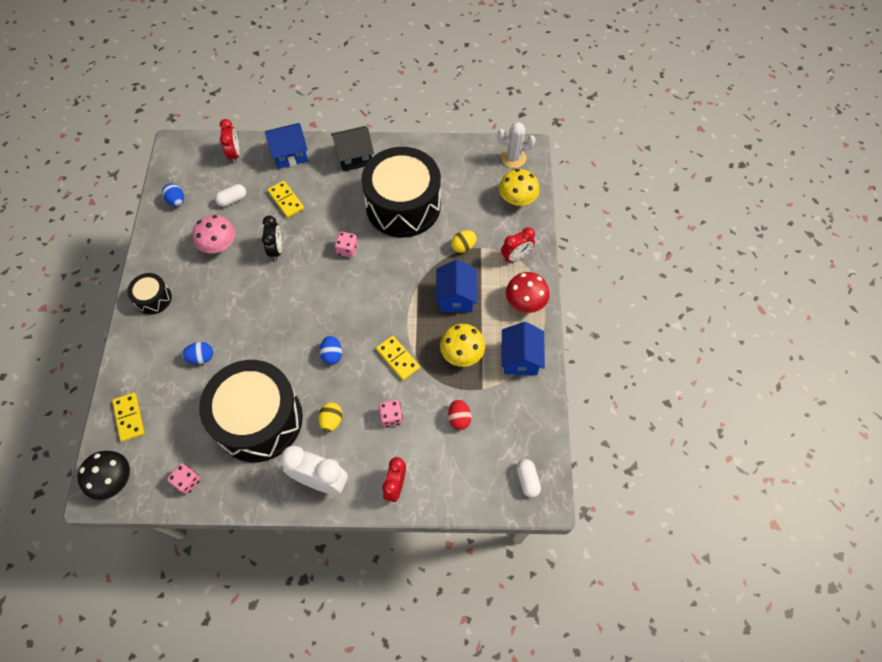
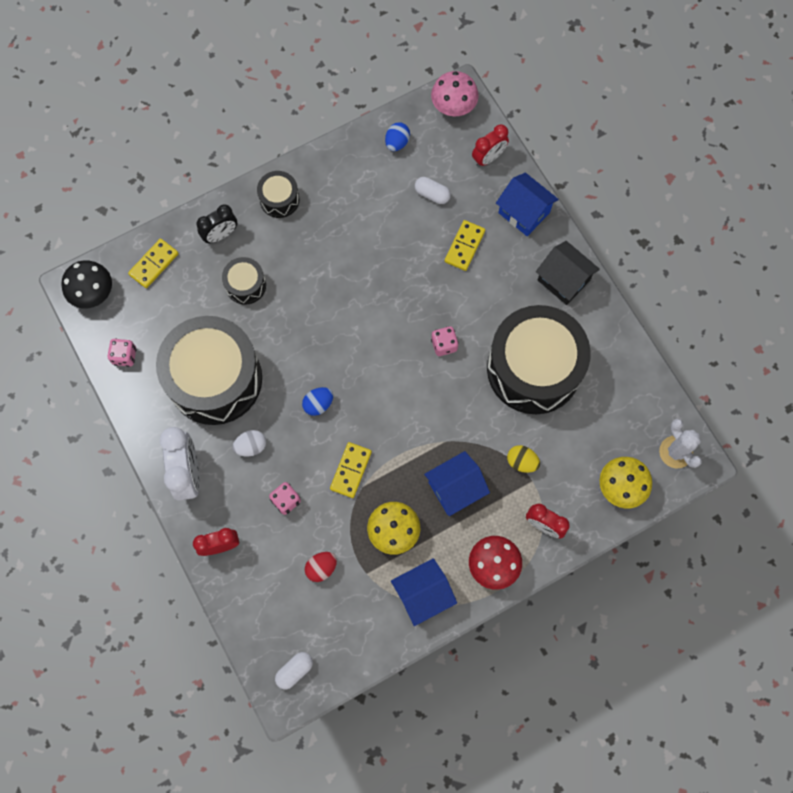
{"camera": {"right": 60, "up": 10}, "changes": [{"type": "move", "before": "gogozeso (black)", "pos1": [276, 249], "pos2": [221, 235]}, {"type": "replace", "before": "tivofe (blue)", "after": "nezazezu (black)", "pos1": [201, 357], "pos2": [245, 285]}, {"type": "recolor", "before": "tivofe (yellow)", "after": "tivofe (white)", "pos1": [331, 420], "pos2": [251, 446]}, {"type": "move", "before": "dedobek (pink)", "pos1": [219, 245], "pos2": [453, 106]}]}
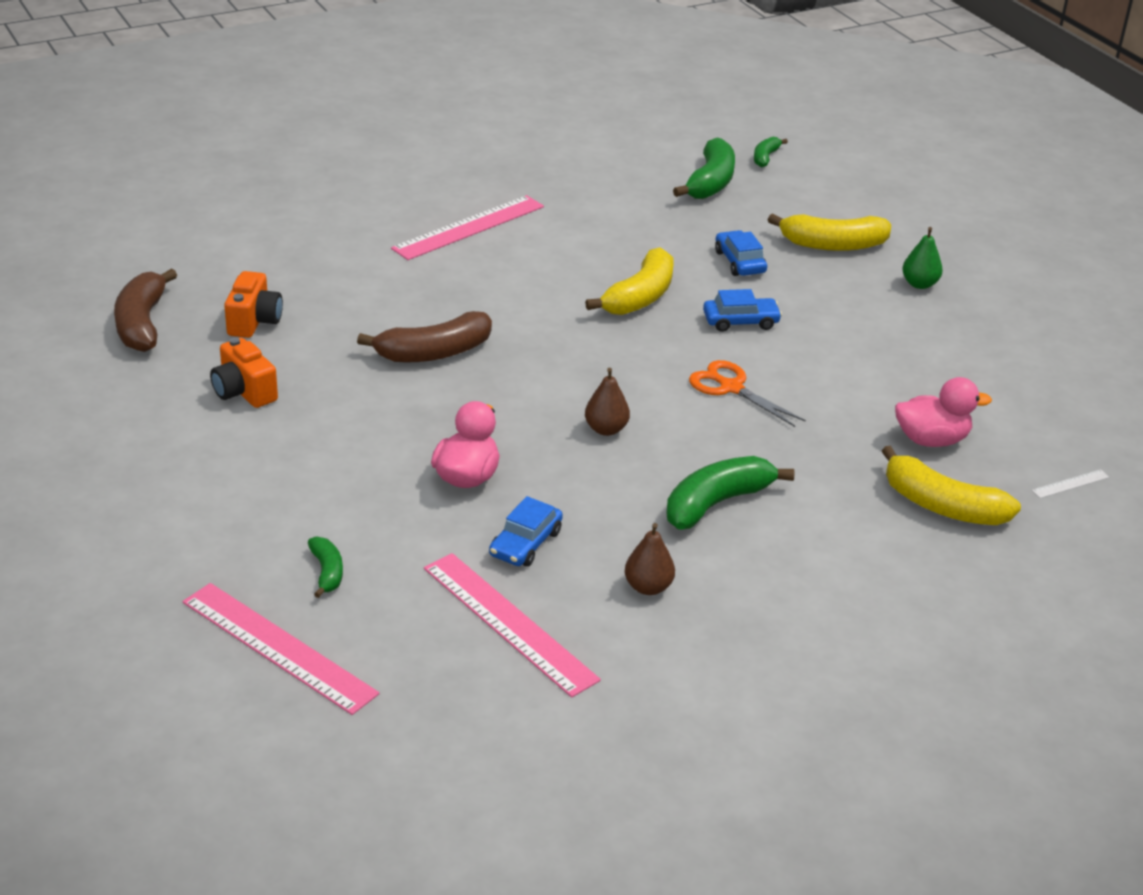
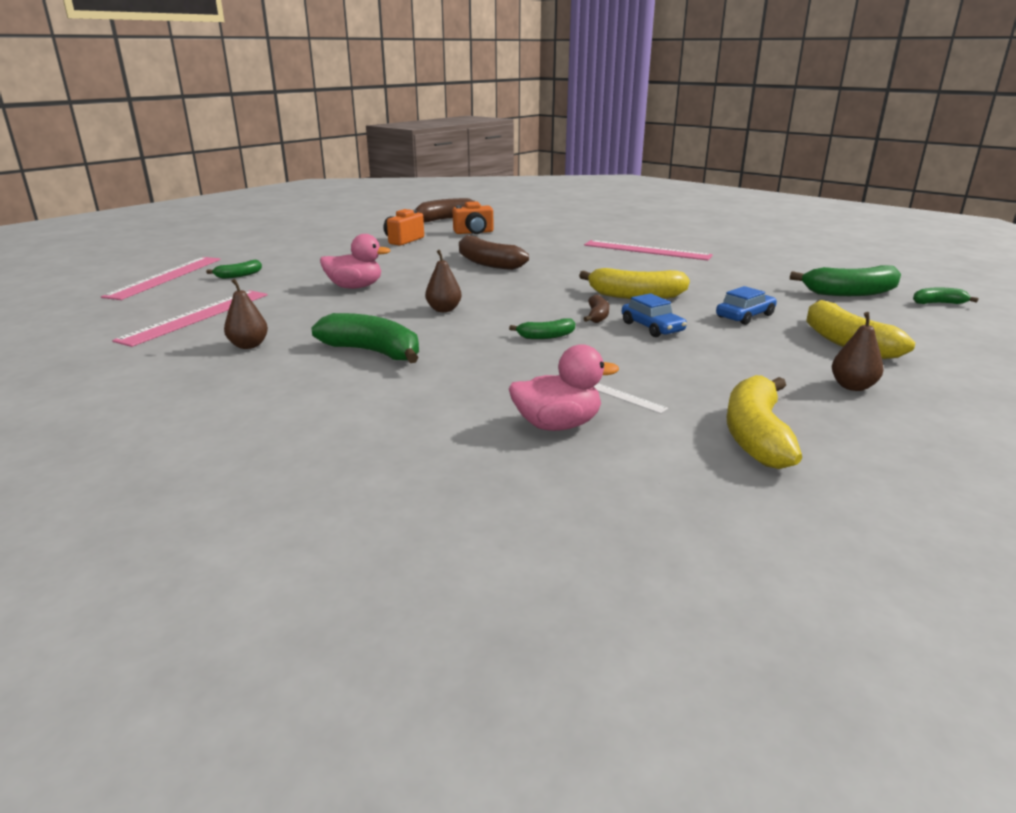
{"camera": {"right": 70, "up": -10}, "changes": [{"type": "replace", "before": "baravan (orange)", "after": "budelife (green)", "pos1": [731, 388], "pos2": [546, 336]}, {"type": "rotate", "before": "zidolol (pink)", "pos1": [931, 440], "pos2": [557, 425], "turn": -75}, {"type": "insert", "after": "budelife (brown)", "pos2": [597, 316]}, {"type": "move", "before": "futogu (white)", "pos1": [1070, 484], "pos2": [625, 397]}, {"type": "move", "before": "budelife (yellow)", "pos1": [942, 506], "pos2": [756, 435]}, {"type": "recolor", "before": "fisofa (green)", "after": "fisofa (brown)", "pos1": [919, 284], "pos2": [852, 386]}, {"type": "delete", "before": "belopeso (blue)", "pos1": [525, 543]}]}
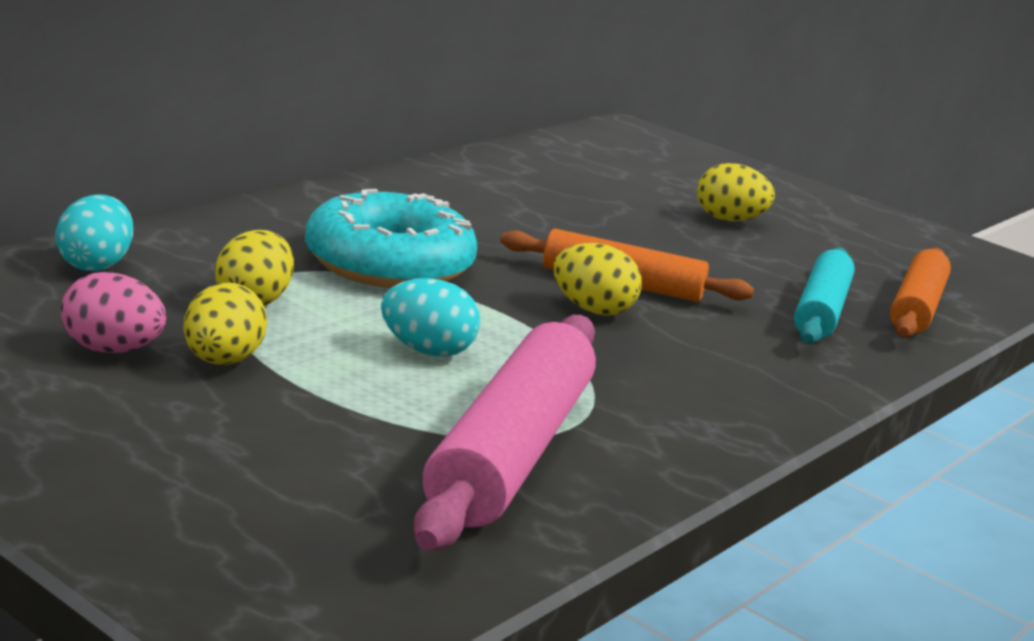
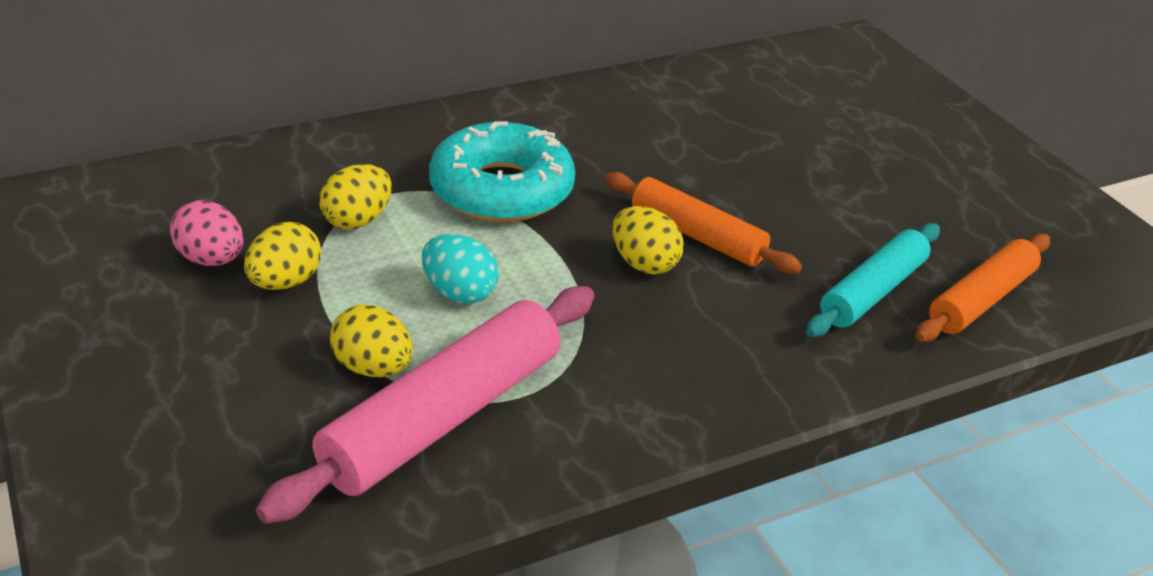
{"camera": {"right": 25, "up": 15}, "changes": [{"type": "move", "before": "tivofe (yellow)", "pos1": [729, 220], "pos2": [373, 368]}, {"type": "delete", "before": "tivofe (turquoise)", "pos1": [95, 265]}]}
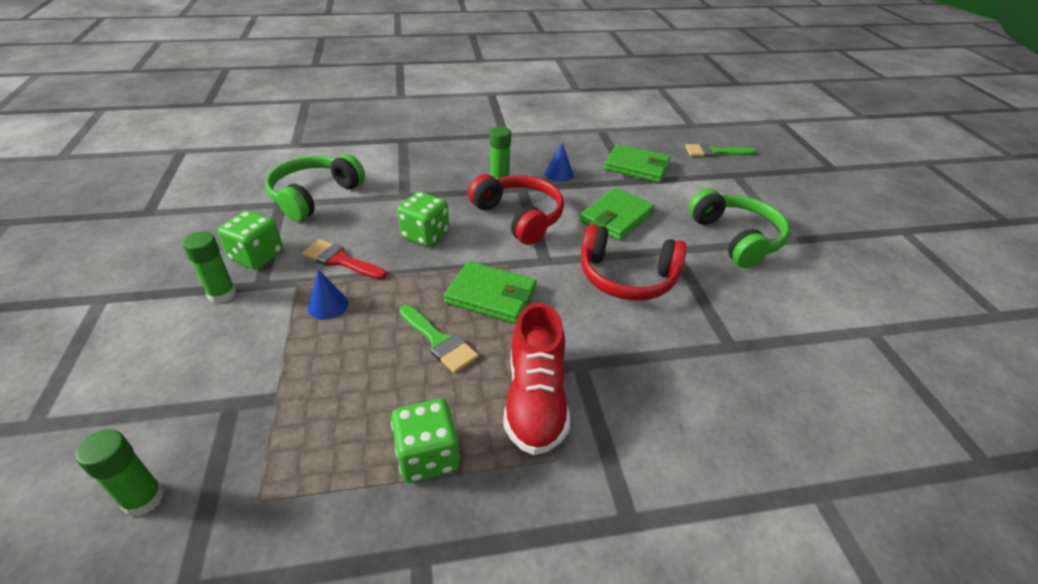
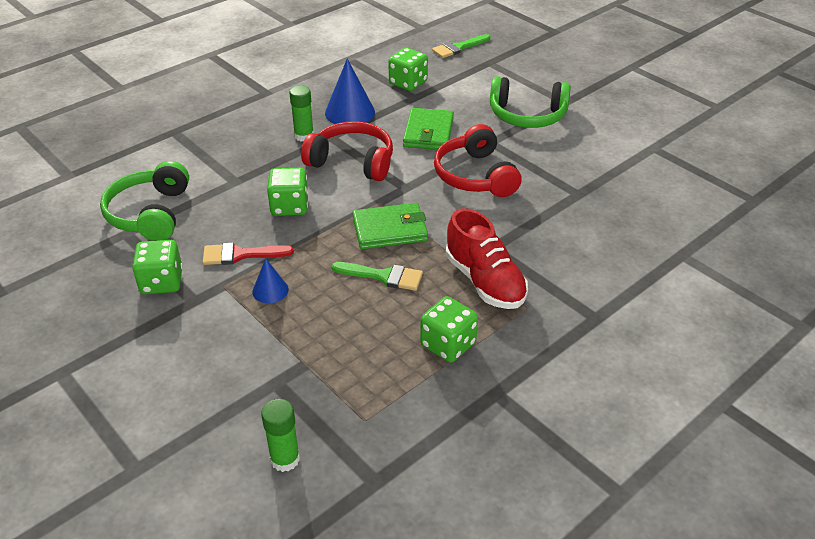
{"camera": {"right": -30, "up": 0}, "changes": [{"type": "resize", "before": "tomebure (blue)", "pos1": [559, 174], "pos2": [350, 112], "scale": 1.78}, {"type": "replace", "before": "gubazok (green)", "after": "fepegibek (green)", "pos1": [637, 167], "pos2": [408, 83]}, {"type": "rotate", "before": "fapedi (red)", "pos1": [627, 277], "pos2": [475, 176], "turn": 90}, {"type": "rotate", "before": "fapedi (green)", "pos1": [736, 238], "pos2": [527, 115], "turn": 150}, {"type": "delete", "before": "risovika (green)", "pos1": [222, 294]}]}
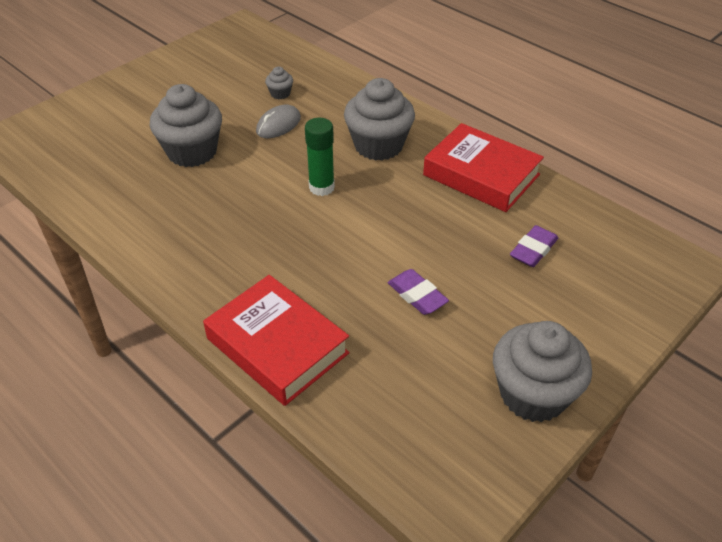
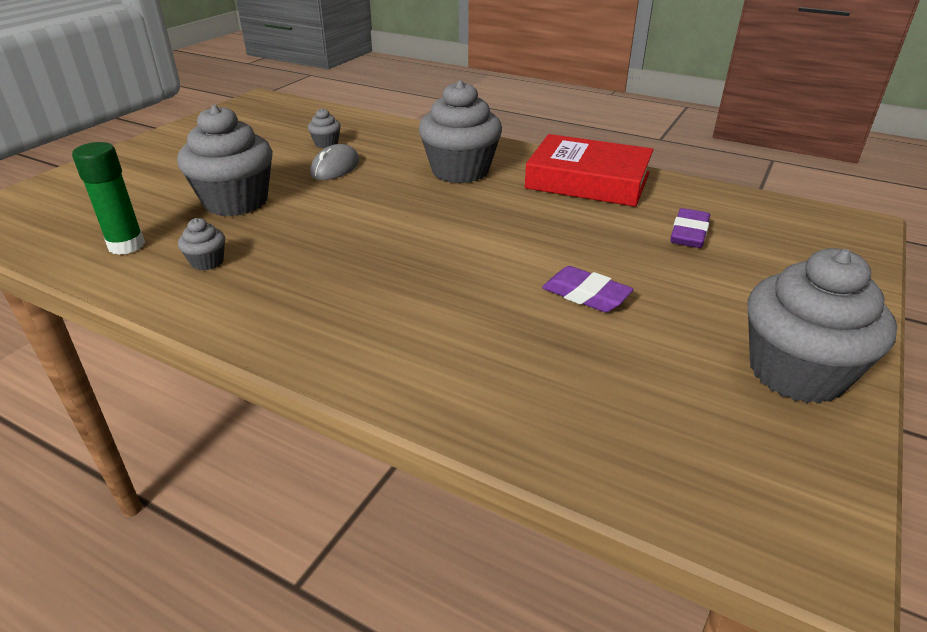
{"camera": {"right": -15, "up": -10}, "changes": [{"type": "move", "before": "risovika (green)", "pos1": [321, 187], "pos2": [126, 245]}, {"type": "insert", "after": "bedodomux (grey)", "pos2": [207, 262]}, {"type": "delete", "before": "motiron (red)", "pos1": [277, 346]}]}
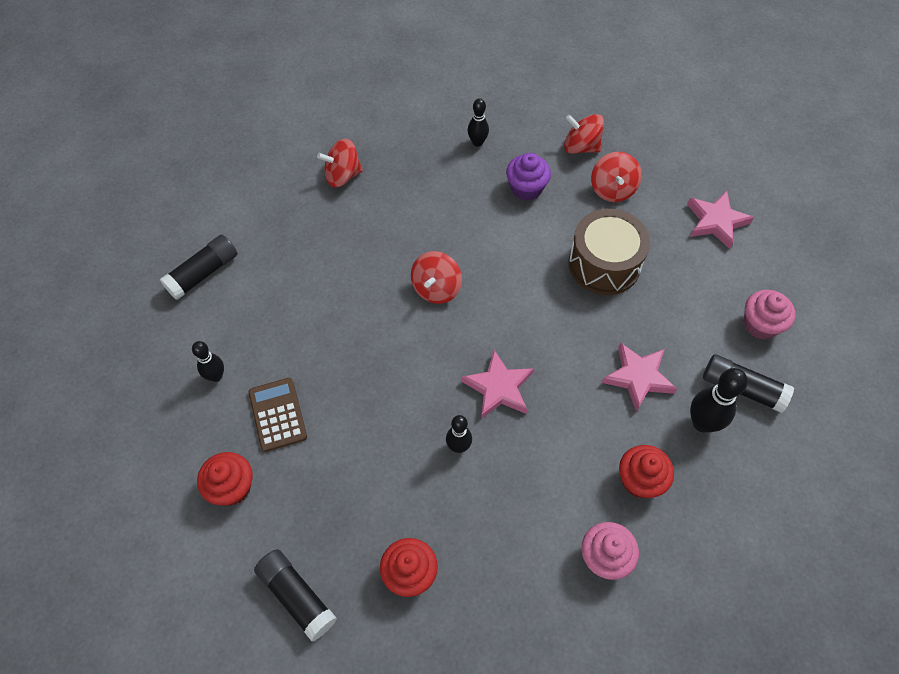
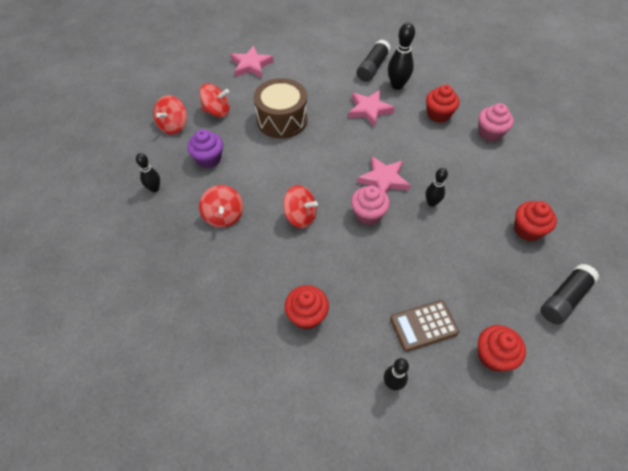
{"camera": {"right": -90, "up": -5}, "changes": [{"type": "move", "before": "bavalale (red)", "pos1": [342, 175], "pos2": [224, 216]}, {"type": "insert", "after": "bedodomux (red)", "pos2": [307, 315]}, {"type": "move", "before": "bedodomux (pink)", "pos1": [760, 324], "pos2": [368, 214]}, {"type": "delete", "before": "risovika (black)", "pos1": [203, 273]}]}
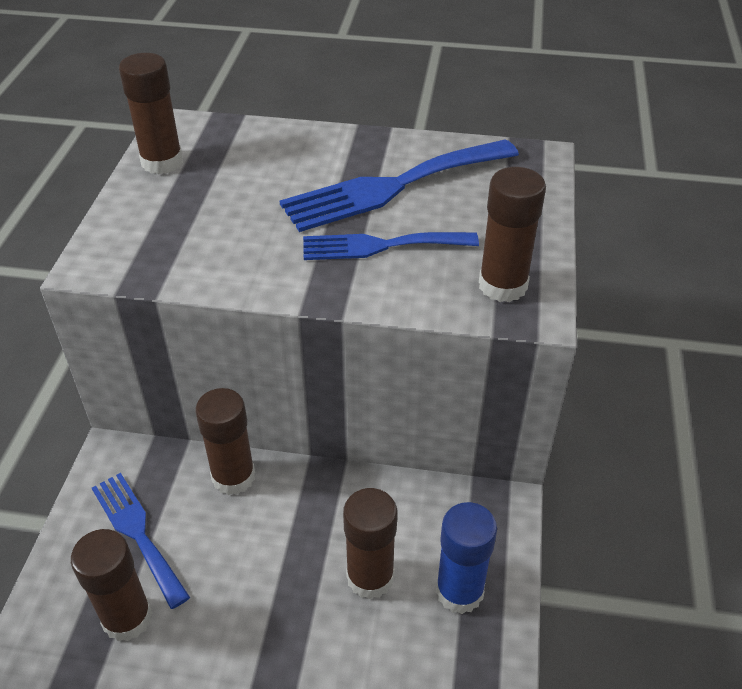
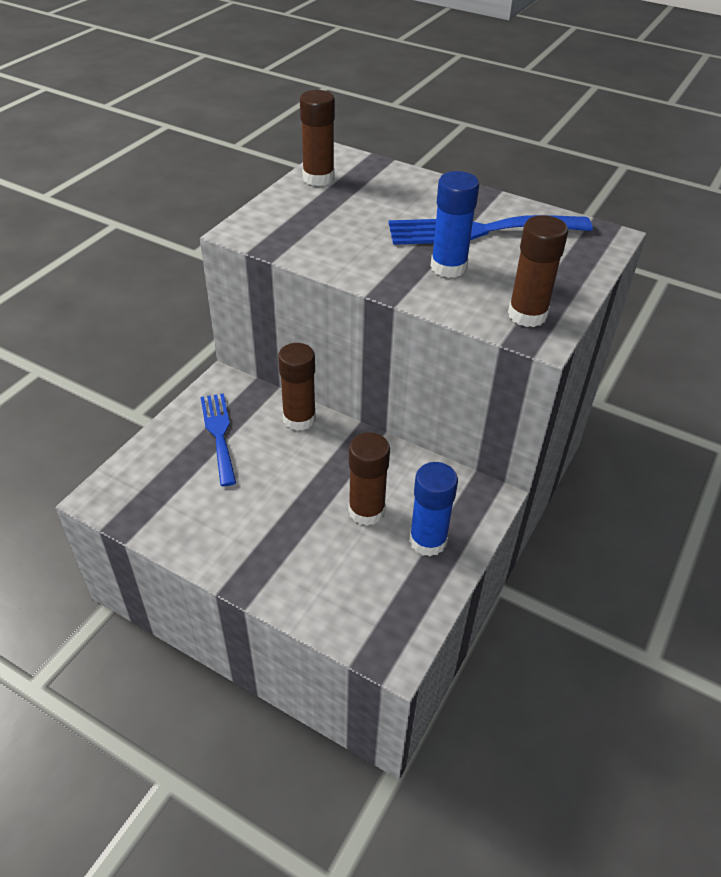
{"camera": {"right": 20, "up": 0}, "changes": [{"type": "replace", "before": "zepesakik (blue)", "after": "risovika (blue)", "pos1": [381, 246], "pos2": [448, 267]}, {"type": "delete", "before": "risovika (brown)", "pos1": [127, 618]}]}
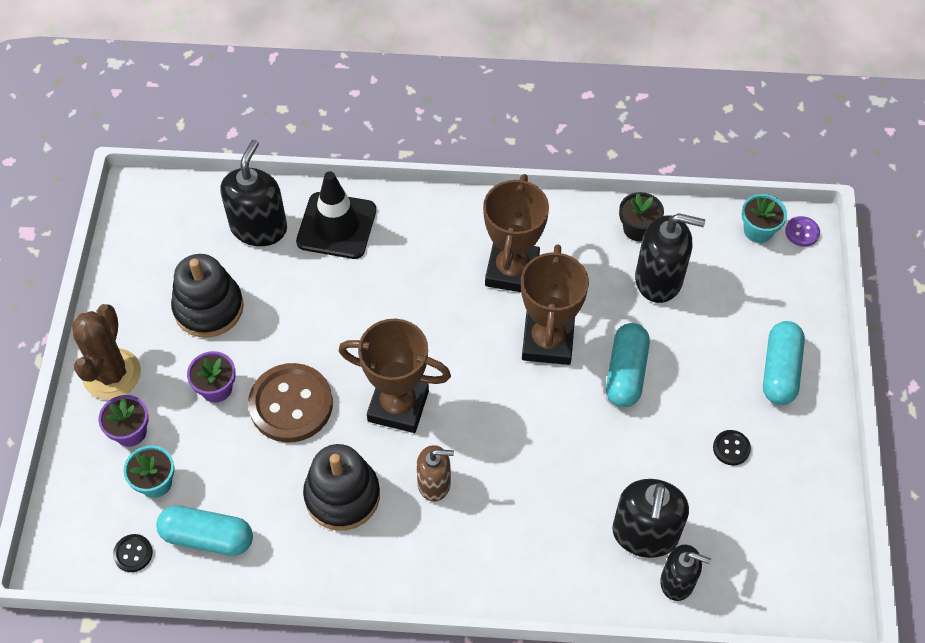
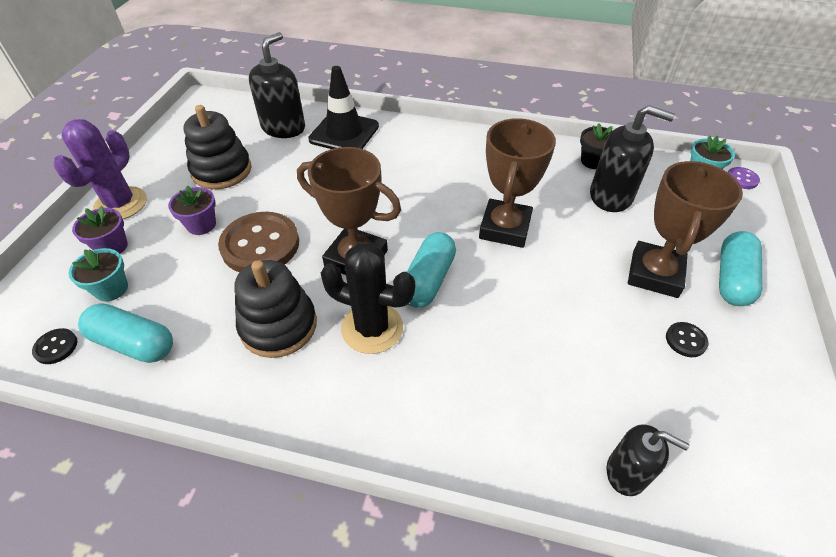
{"camera": {"right": 10, "up": -10}, "changes": [{"type": "recolor", "before": "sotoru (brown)", "after": "sotoru (purple)", "pos1": [112, 374], "pos2": [120, 204]}, {"type": "replace", "before": "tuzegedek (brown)", "after": "sotoru (black)", "pos1": [434, 483], "pos2": [372, 328]}, {"type": "move", "before": "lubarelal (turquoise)", "pos1": [626, 373], "pos2": [428, 280]}, {"type": "move", "before": "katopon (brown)", "pos1": [512, 271], "pos2": [654, 274]}, {"type": "delete", "before": "tuzegedek (black)", "pos1": [645, 534]}]}
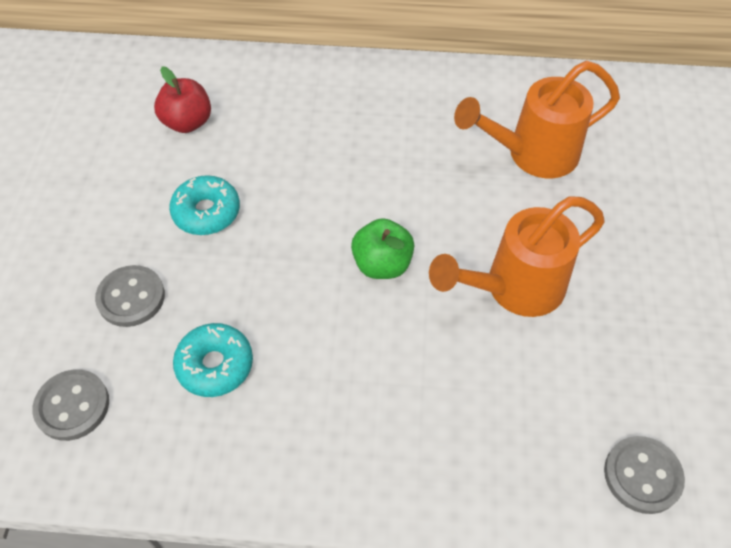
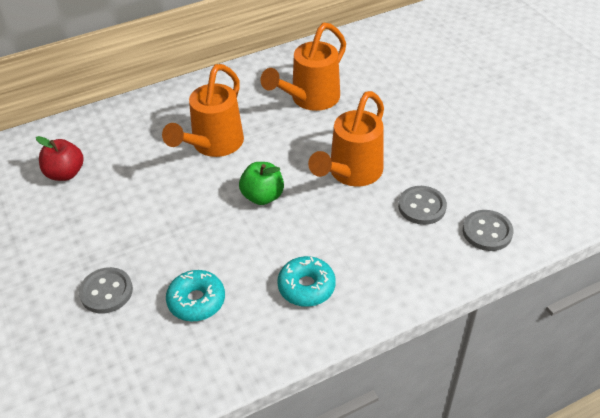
{"camera": {"right": -30, "up": -10}, "changes": [{"type": "insert", "after": "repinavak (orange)", "pos2": [213, 145]}, {"type": "move", "before": "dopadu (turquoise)", "pos1": [206, 212], "pos2": [306, 287]}, {"type": "move", "before": "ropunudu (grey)", "pos1": [72, 406], "pos2": [422, 206]}]}
